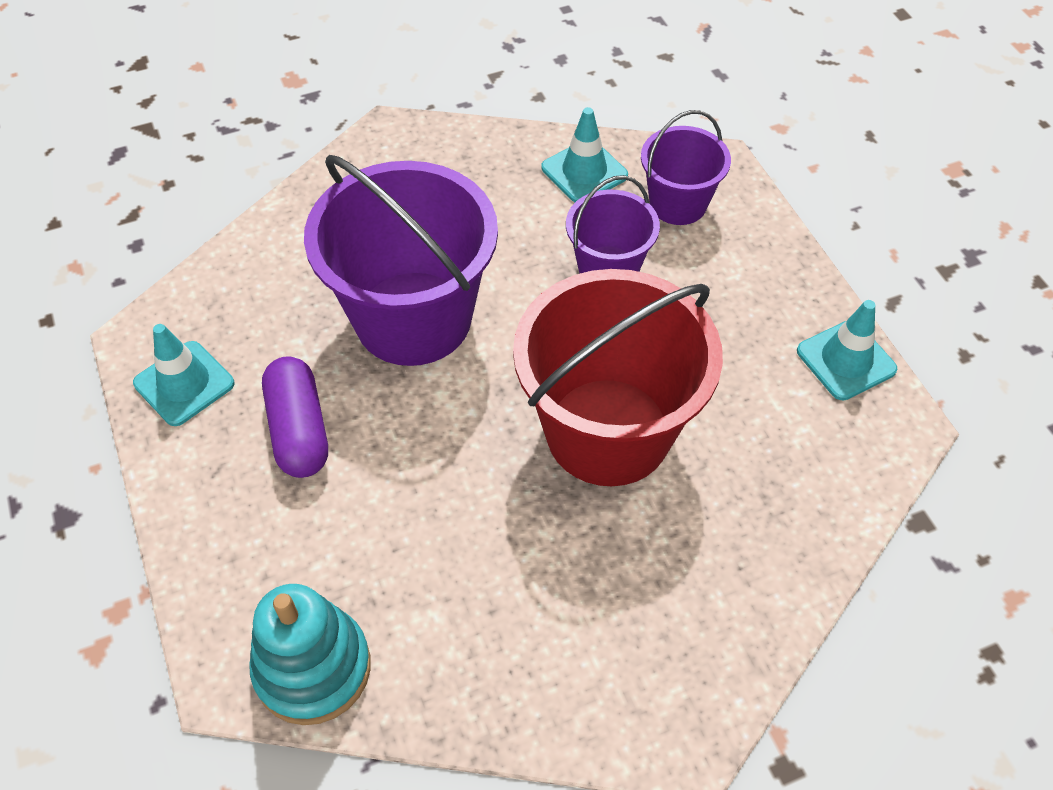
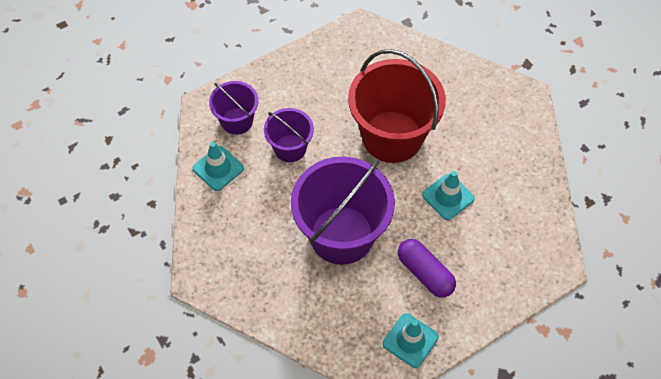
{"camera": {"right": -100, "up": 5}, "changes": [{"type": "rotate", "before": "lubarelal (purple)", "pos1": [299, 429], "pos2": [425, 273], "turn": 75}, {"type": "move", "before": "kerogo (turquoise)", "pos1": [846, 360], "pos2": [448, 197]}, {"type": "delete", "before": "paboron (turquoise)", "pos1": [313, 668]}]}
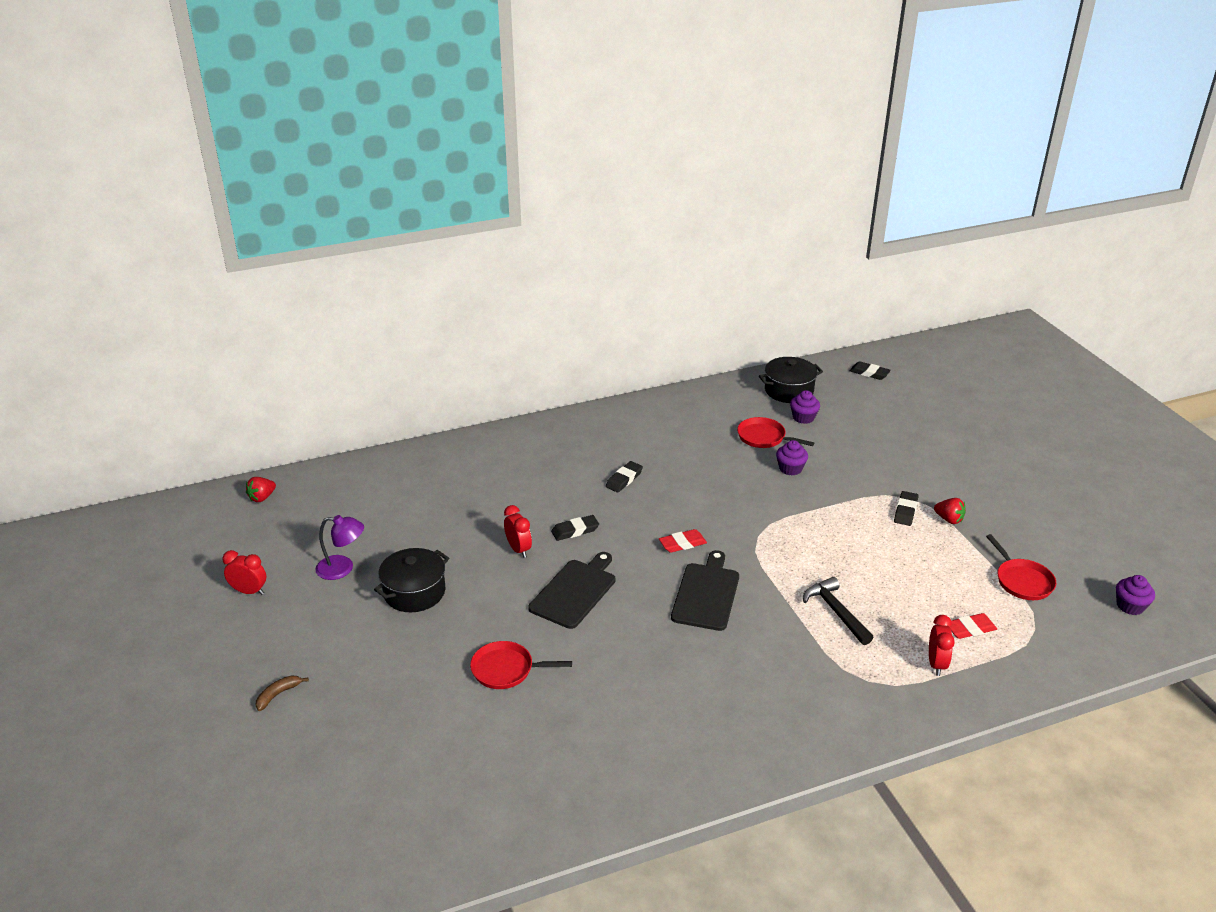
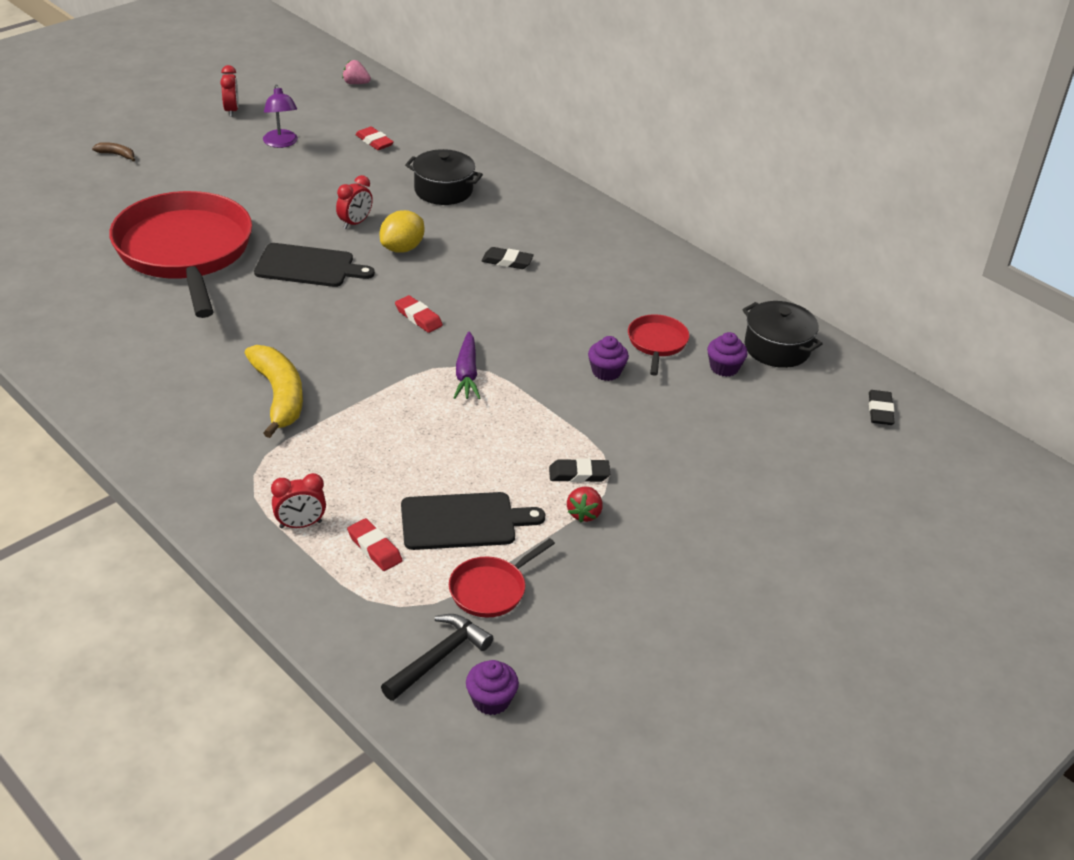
{"camera": {"right": 65, "up": 5}, "changes": [{"type": "resize", "before": "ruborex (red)", "pos1": [506, 669], "pos2": [185, 252], "scale": 2.37}, {"type": "insert", "after": "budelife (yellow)", "pos2": [279, 396]}, {"type": "recolor", "before": "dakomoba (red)", "after": "dakomoba (pink)", "pos1": [262, 498], "pos2": [356, 83]}, {"type": "insert", "after": "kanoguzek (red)", "pos2": [374, 141]}, {"type": "replace", "before": "kanoguzek (black)", "after": "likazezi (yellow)", "pos1": [575, 530], "pos2": [402, 248]}, {"type": "move", "before": "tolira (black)", "pos1": [835, 611], "pos2": [439, 657]}, {"type": "move", "before": "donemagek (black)", "pos1": [706, 594], "pos2": [463, 521]}, {"type": "move", "before": "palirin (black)", "pos1": [414, 592], "pos2": [443, 190]}, {"type": "insert", "after": "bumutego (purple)", "pos2": [467, 373]}]}
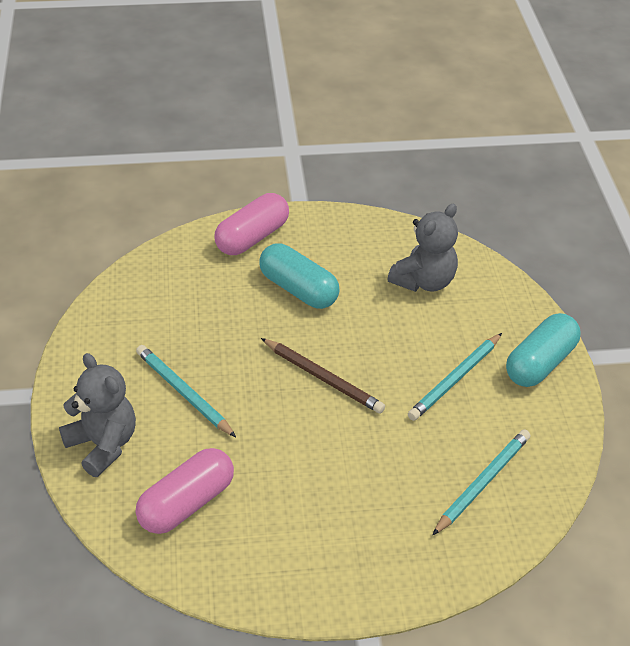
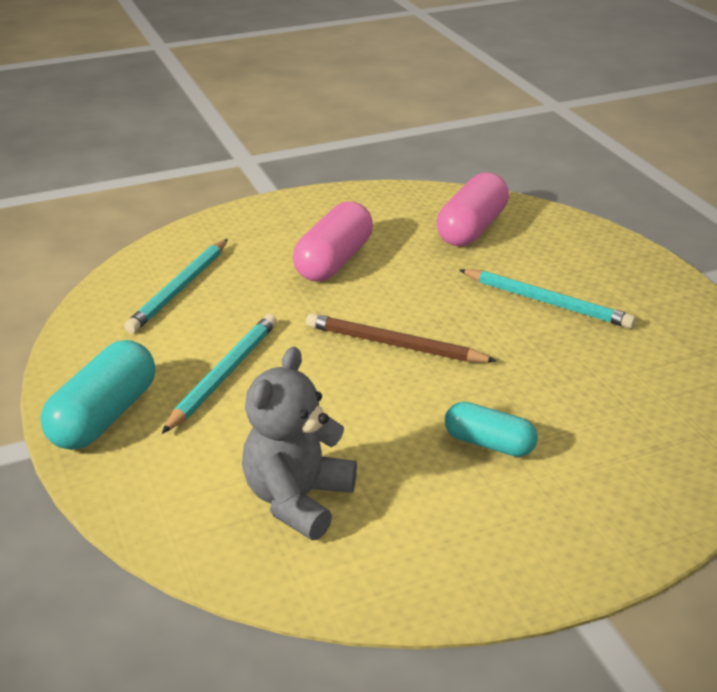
{"camera": {"right": 165, "up": -10}, "changes": [{"type": "move", "before": "lubarelal (pink)", "pos1": [252, 237], "pos2": [334, 261]}, {"type": "resize", "before": "lubarelal (turquoise)", "pos1": [298, 289], "pos2": [489, 443], "scale": 0.63}, {"type": "delete", "before": "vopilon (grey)", "pos1": [103, 445]}]}
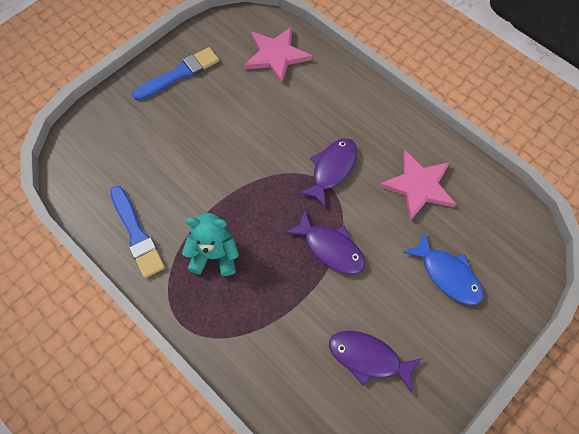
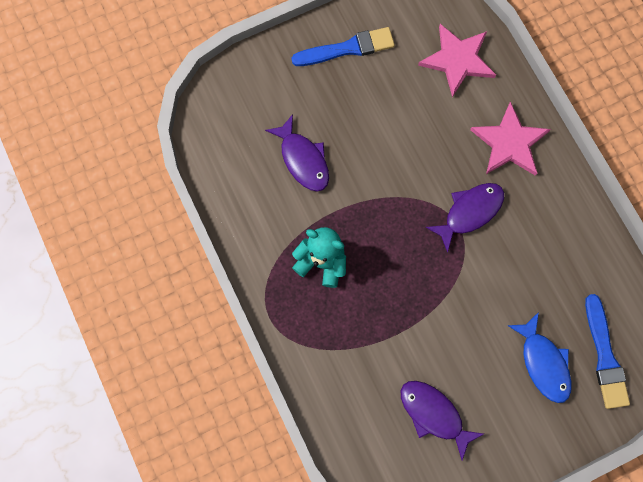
{"camera": {"right": 20, "up": 10}, "changes": [{"type": "move", "before": "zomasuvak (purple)", "pos1": [330, 248], "pos2": [303, 159]}, {"type": "move", "before": "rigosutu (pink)", "pos1": [418, 186], "pos2": [509, 142]}, {"type": "move", "before": "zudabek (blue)", "pos1": [137, 234], "pos2": [604, 356]}]}
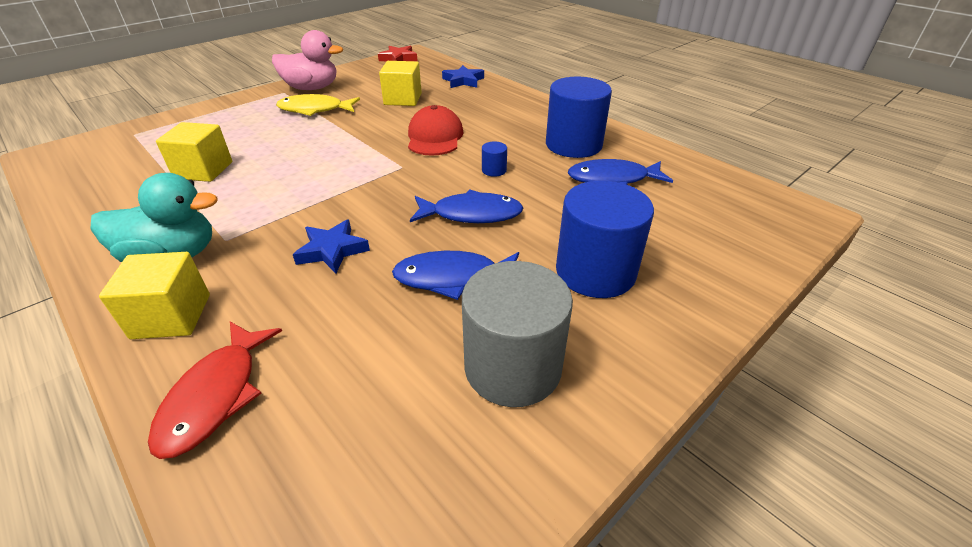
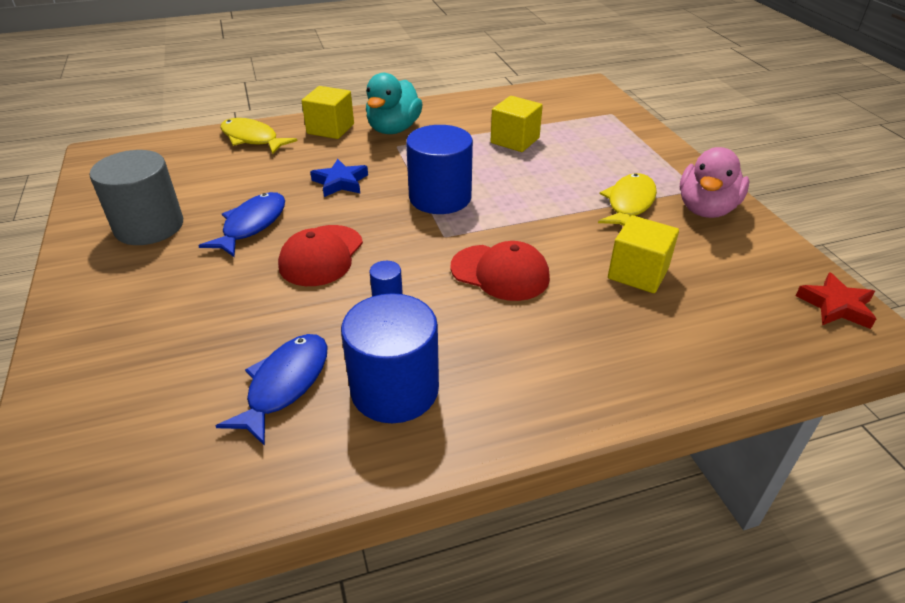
{"camera": {"right": 115, "up": 0}, "changes": [{"type": "recolor", "before": "zomasuvak (red)", "after": "zomasuvak (yellow)", "pos1": [215, 396], "pos2": [252, 139]}, {"type": "replace", "before": "zomasuvak (blue)", "after": "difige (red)", "pos1": [471, 214], "pos2": [321, 256]}, {"type": "move", "before": "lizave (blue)", "pos1": [595, 271], "pos2": [440, 197]}, {"type": "delete", "before": "rigosutu (blue)", "pos1": [463, 81]}]}
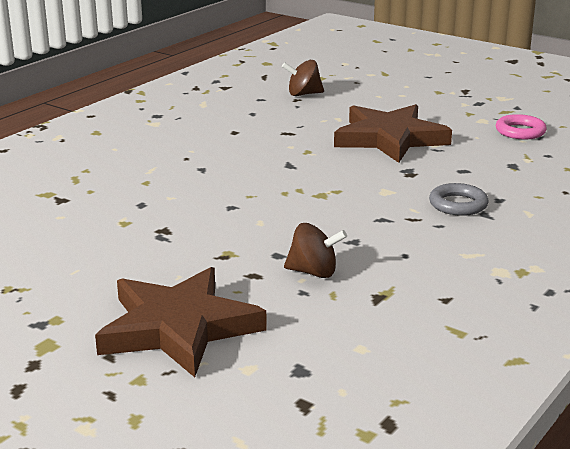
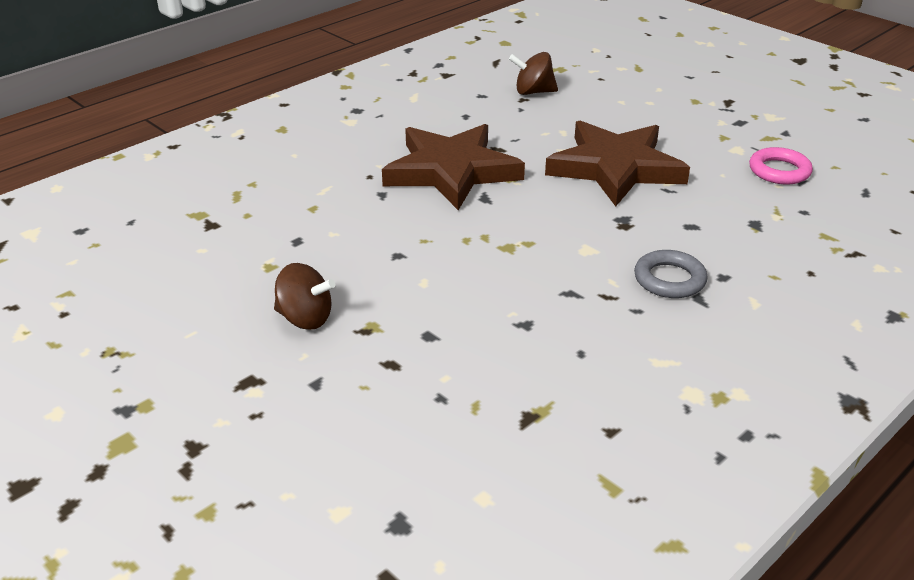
{"camera": {"right": 10, "up": 10}, "changes": [{"type": "move", "before": "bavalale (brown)", "pos1": [313, 272], "pos2": [305, 318]}, {"type": "move", "before": "rigosutu (brown)", "pos1": [179, 328], "pos2": [452, 171]}]}
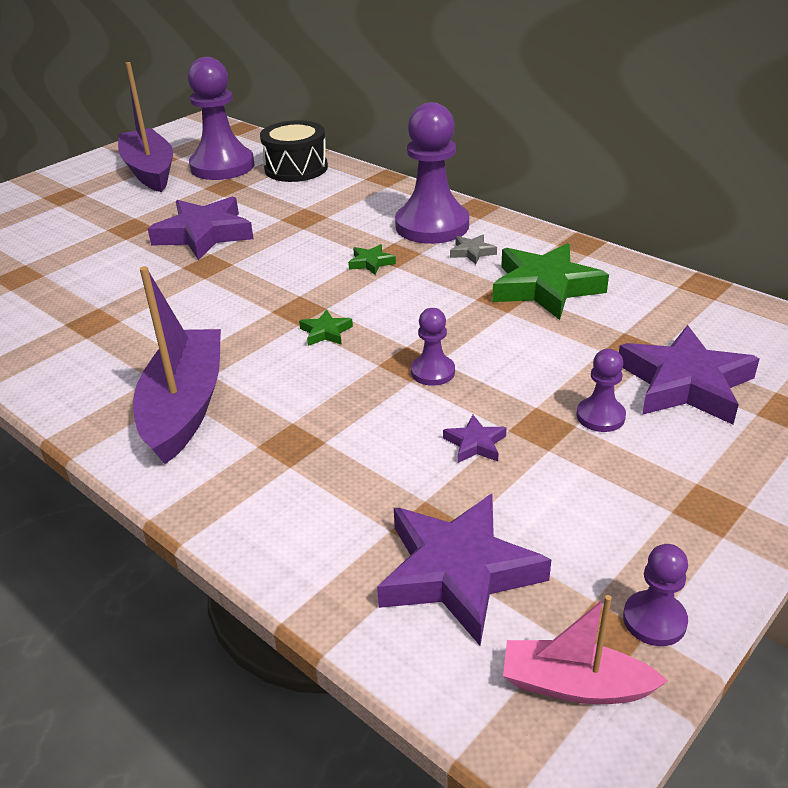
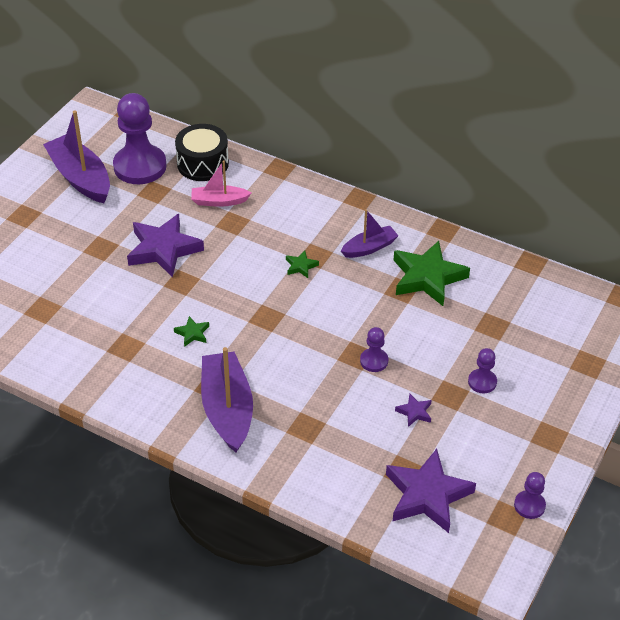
{"camera": {"right": -15, "up": 10}, "changes": [{"type": "move", "before": "rigosutu (green)", "pos1": [326, 332], "pos2": [192, 333]}, {"type": "move", "before": "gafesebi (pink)", "pos1": [575, 685], "pos2": [219, 201]}, {"type": "replace", "before": "rigosutu (grey)", "after": "gafesebi (purple)", "pos1": [472, 252], "pos2": [369, 248]}, {"type": "delete", "before": "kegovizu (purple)", "pos1": [432, 226]}, {"type": "delete", "before": "rigosutu (purple)", "pos1": [685, 383]}]}
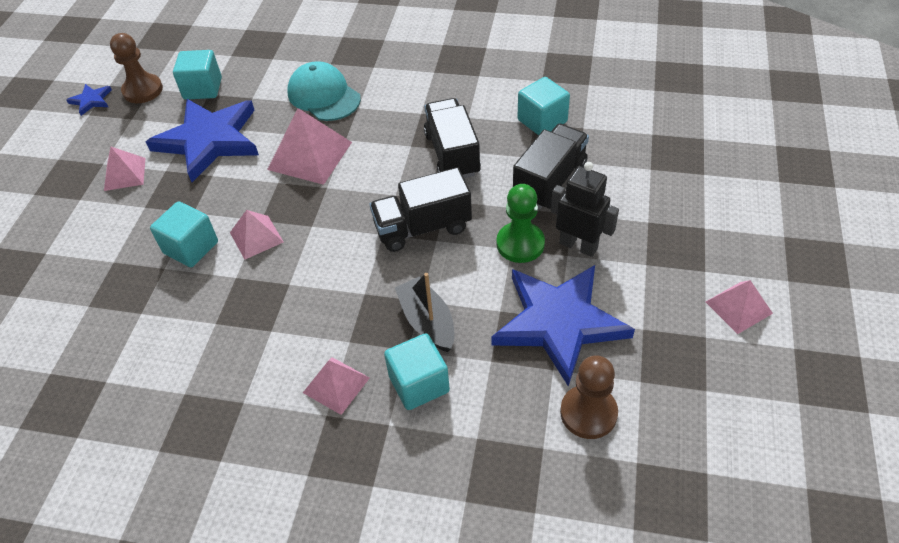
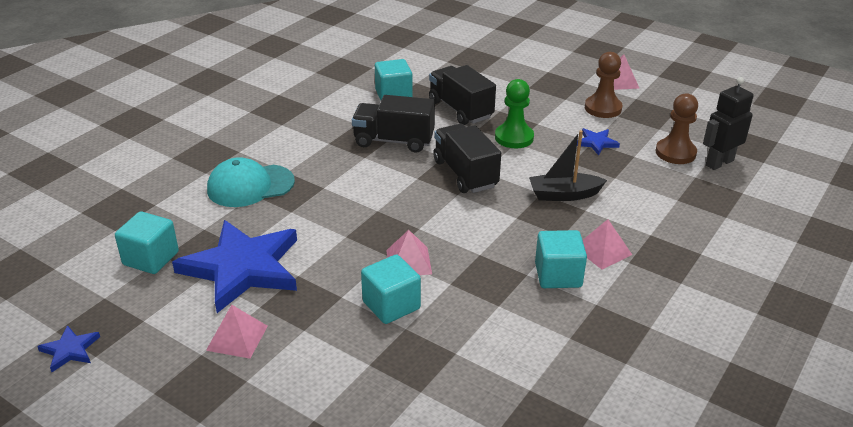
{"camera": {"right": -70, "up": -15}, "changes": [{"type": "rotate", "before": "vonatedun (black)", "pos1": [422, 227], "pos2": [465, 174], "turn": 150}, {"type": "move", "before": "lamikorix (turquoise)", "pos1": [419, 384], "pos2": [558, 275]}, {"type": "resize", "before": "rigosutu (blue)", "pos1": [559, 322], "pos2": [596, 142], "scale": 0.42}, {"type": "move", "before": "kegovizu (brown)", "pos1": [143, 90], "pos2": [603, 108]}, {"type": "move", "before": "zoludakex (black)", "pos1": [578, 245], "pos2": [719, 163]}, {"type": "delete", "before": "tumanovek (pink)", "pos1": [310, 155]}]}
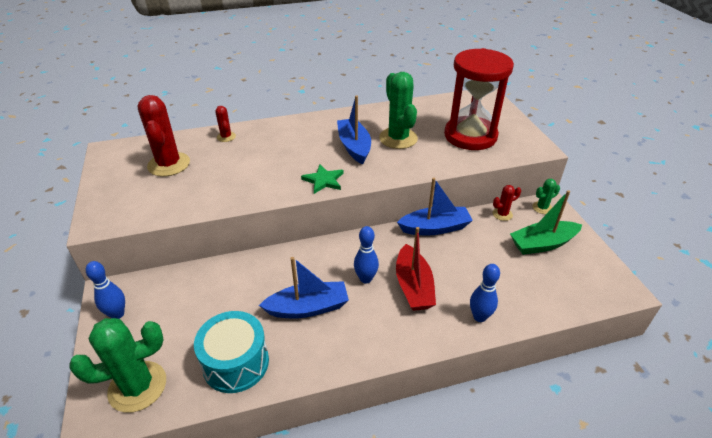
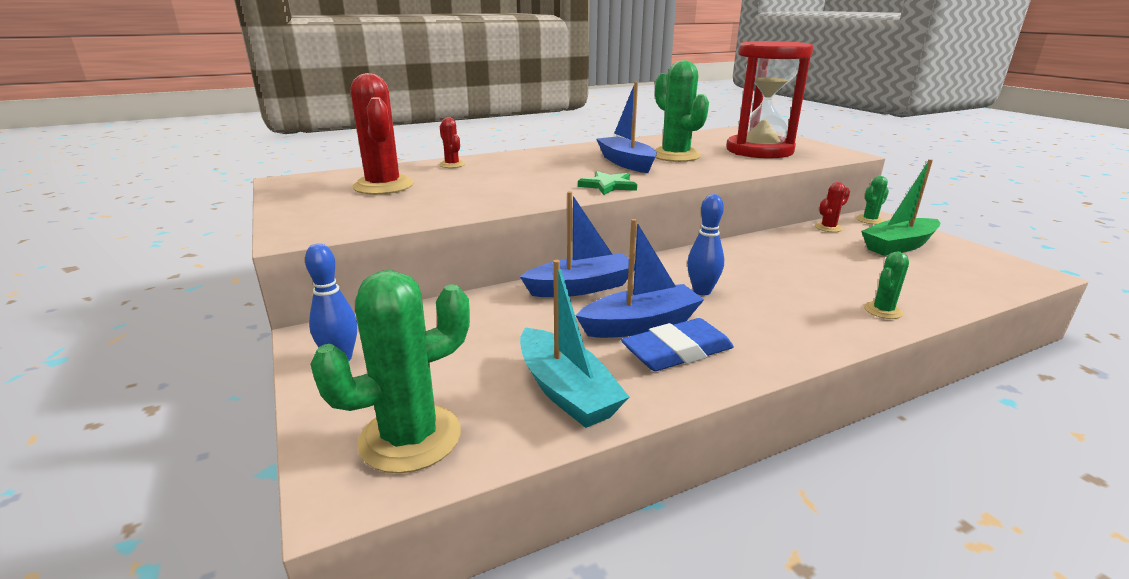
{"camera": {"right": -10, "up": -15}, "changes": [{"type": "move", "before": "gafesebi (blue)", "pos1": [435, 228], "pos2": [581, 287]}, {"type": "replace", "before": "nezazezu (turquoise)", "after": "gafesebi (turquoise)", "pos1": [236, 363], "pos2": [566, 391]}, {"type": "insert", "after": "kanoguzek (blue)", "pos2": [677, 351]}, {"type": "replace", "before": "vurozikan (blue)", "after": "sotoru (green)", "pos1": [479, 317], "pos2": [883, 310]}, {"type": "delete", "before": "gafesebi (red)", "pos1": [413, 286]}]}
